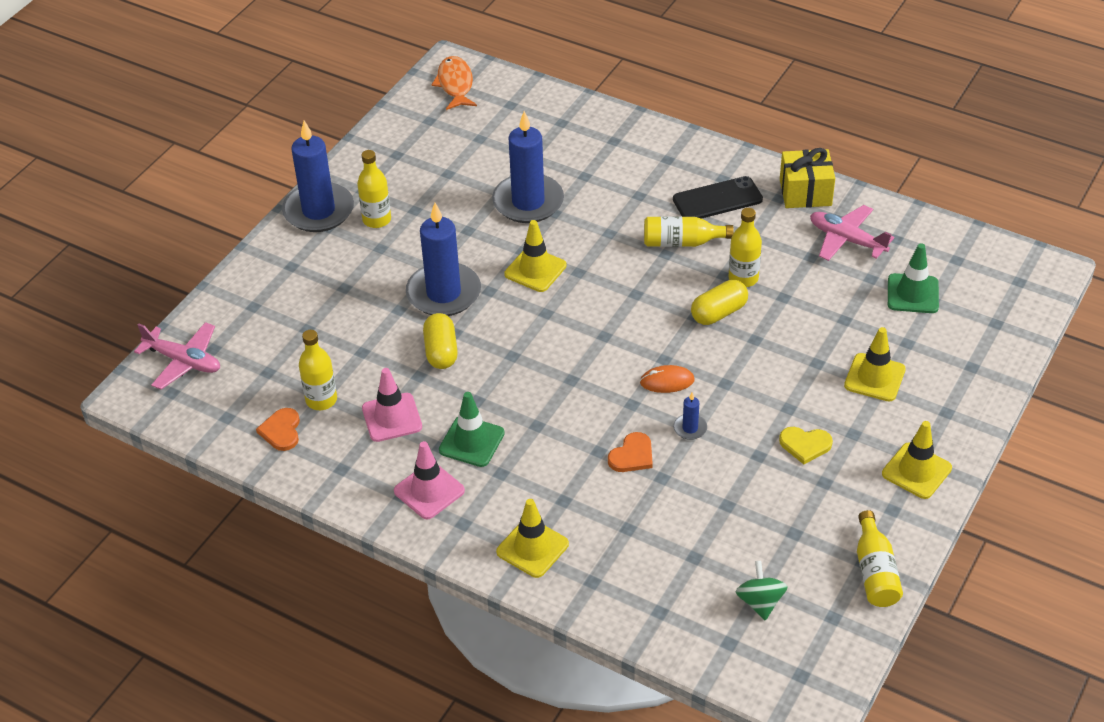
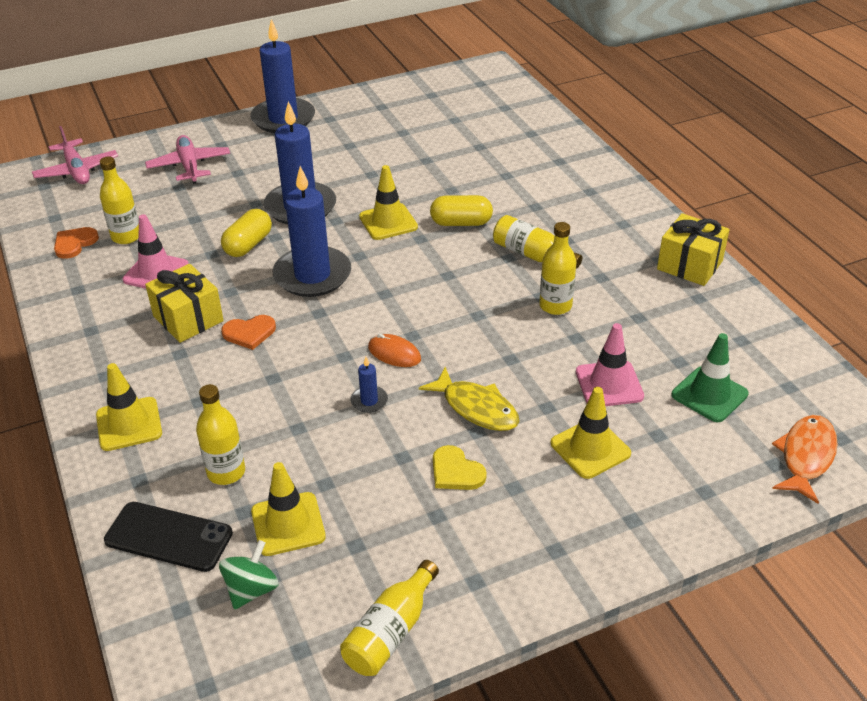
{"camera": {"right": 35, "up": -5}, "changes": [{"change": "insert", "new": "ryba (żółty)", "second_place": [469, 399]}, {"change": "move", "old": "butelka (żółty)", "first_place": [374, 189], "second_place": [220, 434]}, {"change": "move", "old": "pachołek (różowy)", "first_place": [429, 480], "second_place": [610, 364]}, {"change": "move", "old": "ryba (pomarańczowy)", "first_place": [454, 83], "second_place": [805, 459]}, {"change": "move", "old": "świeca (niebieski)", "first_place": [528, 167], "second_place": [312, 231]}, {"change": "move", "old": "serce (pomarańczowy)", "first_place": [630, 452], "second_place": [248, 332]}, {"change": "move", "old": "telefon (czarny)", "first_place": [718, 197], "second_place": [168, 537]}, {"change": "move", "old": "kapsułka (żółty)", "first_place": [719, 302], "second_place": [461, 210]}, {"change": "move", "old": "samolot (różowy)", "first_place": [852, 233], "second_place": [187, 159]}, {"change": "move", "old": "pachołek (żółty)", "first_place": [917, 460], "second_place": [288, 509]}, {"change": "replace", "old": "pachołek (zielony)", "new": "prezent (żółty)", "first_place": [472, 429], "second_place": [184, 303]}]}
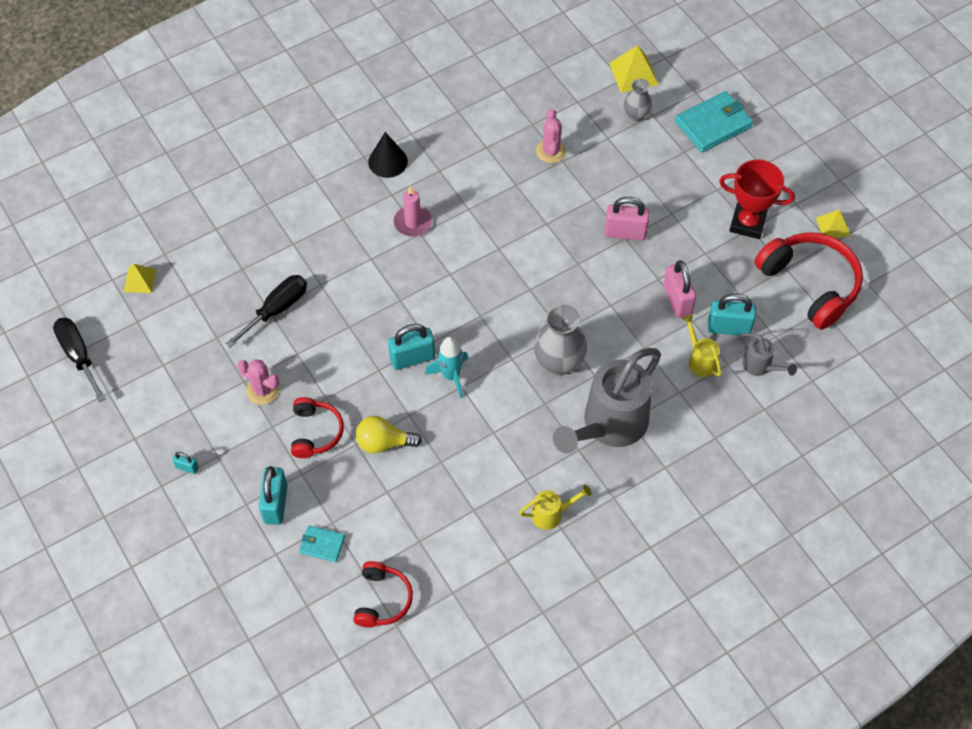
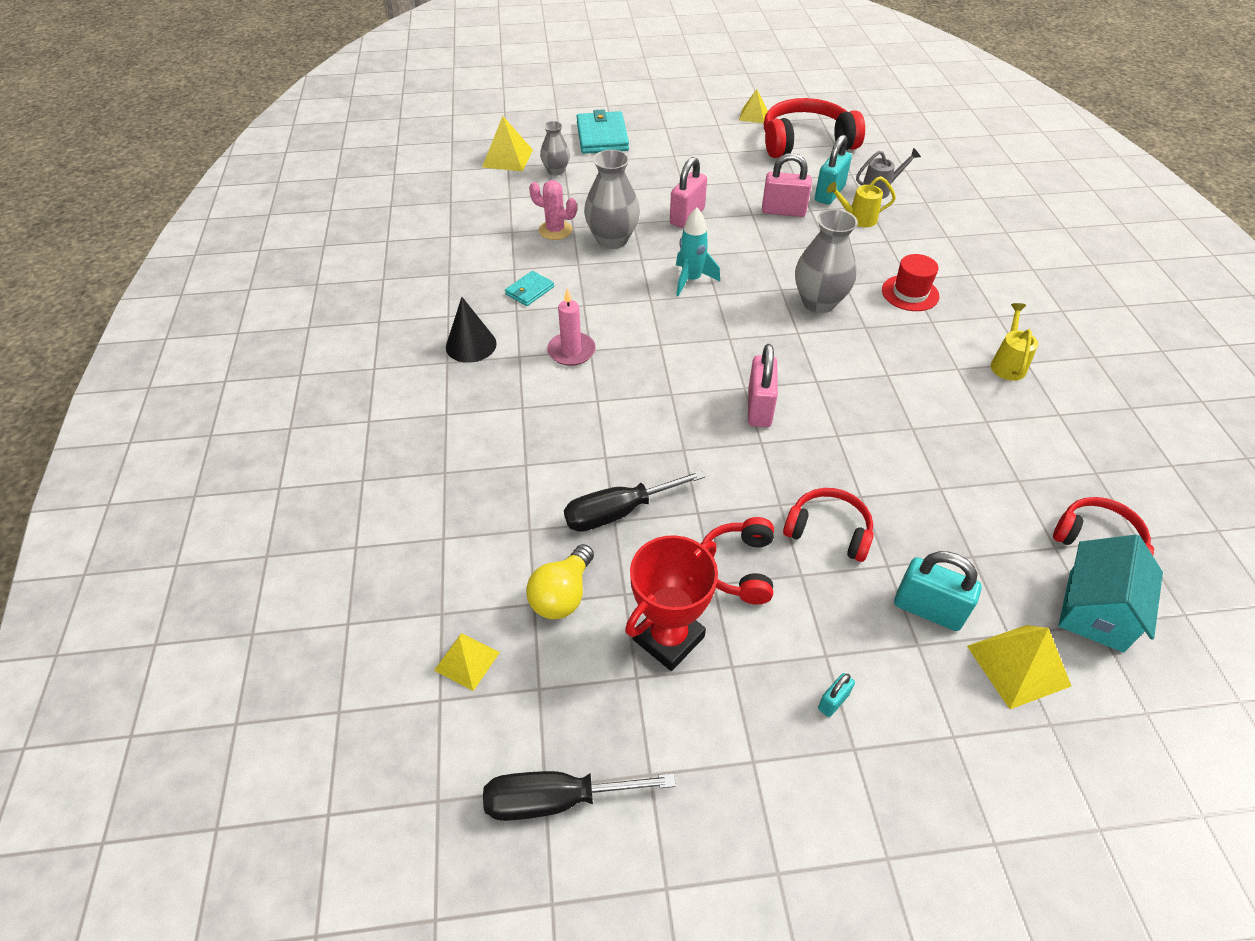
{"camera": {"right": -65, "up": -10}, "changes": [{"change": "insert", "new": "wazon (szary)", "second_place": [612, 199]}, {"change": "insert", "new": "piramida (żółty)", "second_place": [1019, 667]}, {"change": "insert", "new": "domek (turkusowy)", "second_place": [1110, 593]}, {"change": "move", "old": "portfel (turkusowy)", "first_place": [322, 544], "second_place": [529, 288]}, {"change": "move", "old": "żarówka (żółty)", "first_place": [389, 434], "second_place": [560, 581]}, {"change": "move", "old": "rakieta (turkusowy)", "first_place": [446, 367], "second_place": [698, 252]}, {"change": "move", "old": "puchar (czerwony)", "first_place": [757, 199], "second_place": [671, 603]}, {"change": "replace", "old": "kaktus (różowy)", "new": "słuchawki (czerwony)", "first_place": [258, 382], "second_place": [737, 561]}, {"change": "replace", "old": "konewka (szary)", "new": "kapelusz (czerwony)", "first_place": [607, 400], "second_place": [910, 282]}, {"change": "recolor", "old": "kłódka (turkusowy)", "new": "kłódka (różowy)", "first_place": [411, 347], "second_place": [763, 385]}, {"change": "rotate", "old": "śrubokręt (czarny)", "first_place": [266, 311], "second_place": [634, 501], "degrees": -90}]}
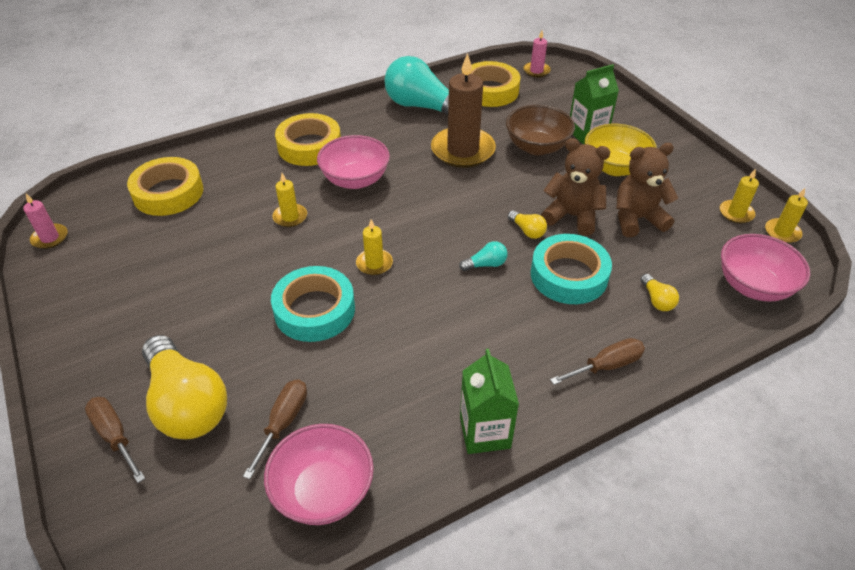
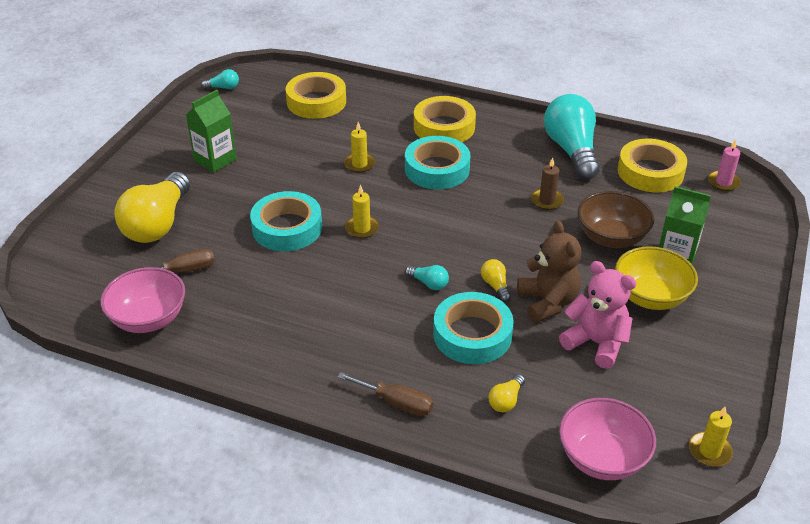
{"camera": {"right": 50, "up": -5}, "changes": [{"change": "delete", "old": "śrubokręt (brązowy)", "first_place": [115, 440]}, {"change": "delete", "old": "świeca (żółty)", "first_place": [739, 196]}, {"change": "move", "old": "karton mleka (zielony)", "first_place": [489, 401], "second_place": [211, 131]}, {"change": "replace", "old": "świeca (różowy)", "new": "żarówka (turkusowy)", "first_place": [45, 221], "second_place": [220, 79]}, {"change": "replace", "old": "miska (różowy)", "new": "taśma klejąca (turkusowy)", "first_place": [353, 162], "second_place": [437, 162]}, {"change": "recolor", "old": "miś (brązowy)", "new": "miś (różowy)", "first_place": [647, 190], "second_place": [597, 315]}, {"change": "rotate", "old": "żarówka (żółty)", "first_place": [527, 224], "second_place": [496, 280], "degrees": 150}, {"change": "resize", "old": "świeca (brązowy)", "first_place": [463, 110], "second_place": [547, 183], "factor": 0.48}]}
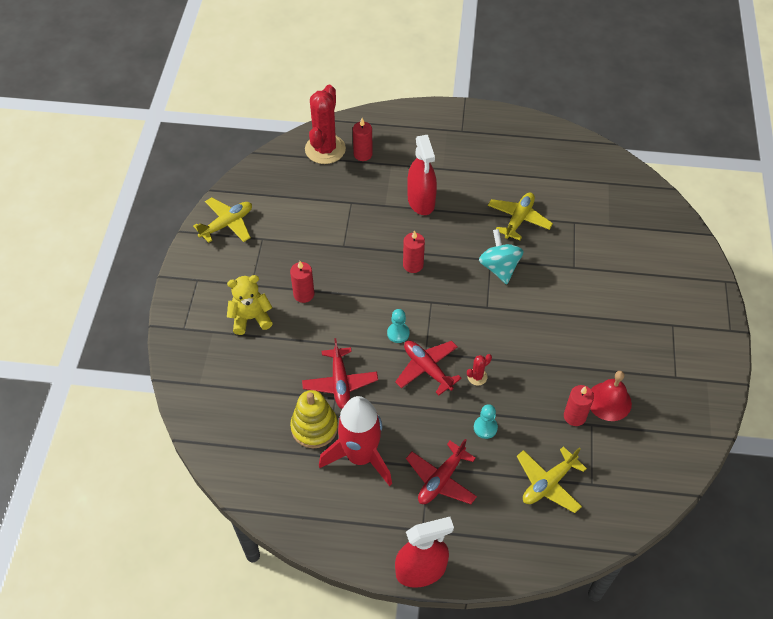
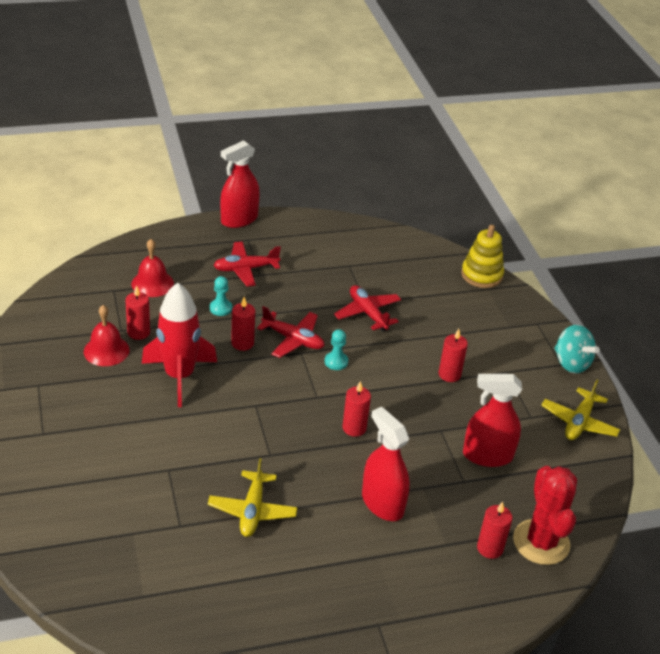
{"camera": {"right": 155, "up": -15}, "changes": [{"change": "delete", "old": "miś (żółty)", "first_place": [250, 305]}, {"change": "insert", "new": "spryskiwacz (czerwony)", "second_place": [492, 420]}, {"change": "move", "old": "zabawka nakładanka (żółty)", "first_place": [314, 419], "second_place": [482, 256]}, {"change": "move", "old": "rakieta (czerwony)", "first_place": [355, 441], "second_place": [179, 345]}, {"change": "move", "old": "bączek (turkusowy)", "first_place": [501, 256], "second_place": [577, 349]}, {"change": "replace", "old": "kaktus (czerwony)", "new": "świeca (czerwony)", "first_place": [479, 370], "second_place": [243, 324]}, {"change": "replace", "old": "samolot (żółty)", "new": "dzwonek (czerwony)", "first_place": [552, 479], "second_place": [152, 268]}, {"change": "rotate", "old": "samolot (czerwony)", "first_place": [441, 471], "second_place": [247, 264], "degrees": -120}]}
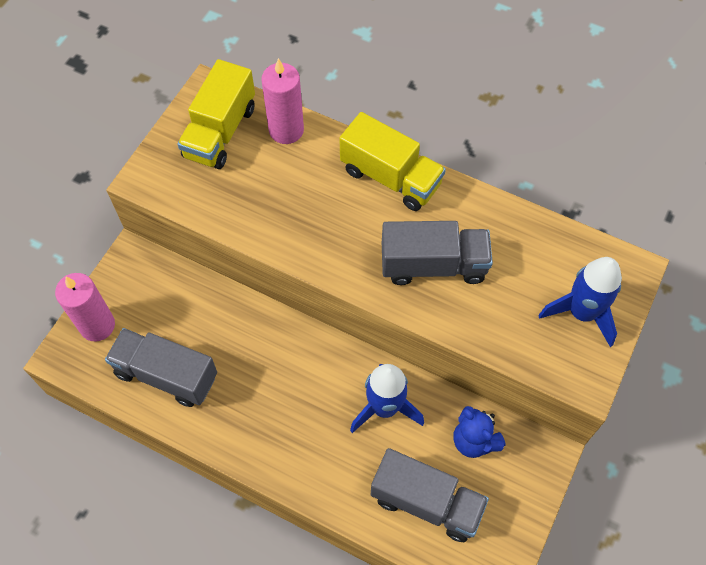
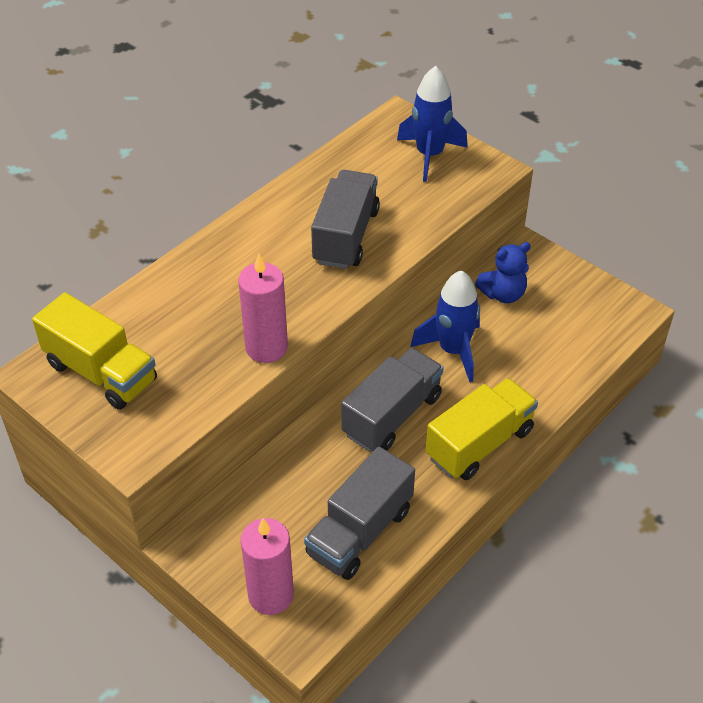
{"camera": {"right": -75, "up": -15}, "changes": [{"change": "move", "old": "świeca (różowy)", "first_place": [282, 101], "second_place": [263, 308]}, {"change": "move", "old": "ciężarówka (żółty)", "first_place": [392, 161], "second_place": [482, 429]}, {"change": "move", "old": "ciężarówka (szary)", "first_place": [430, 495], "second_place": [392, 400]}]}
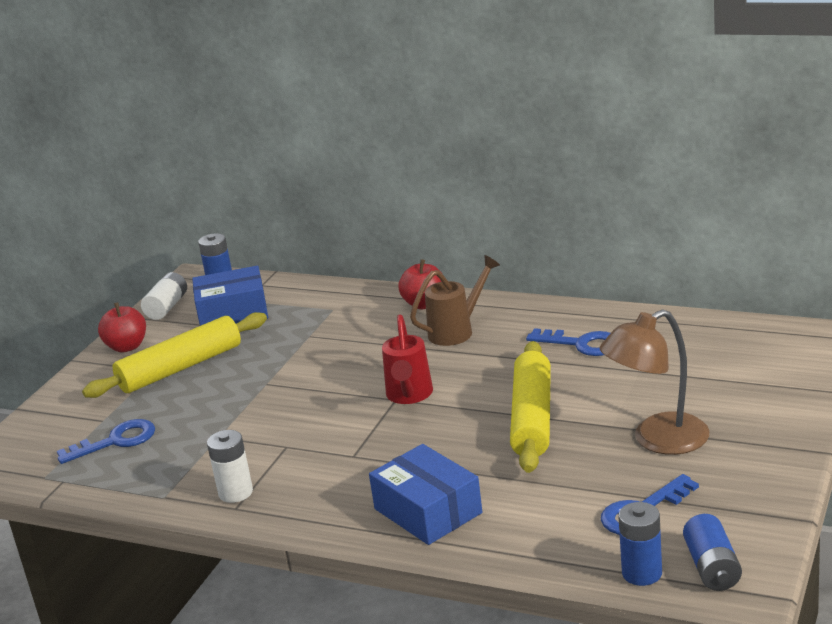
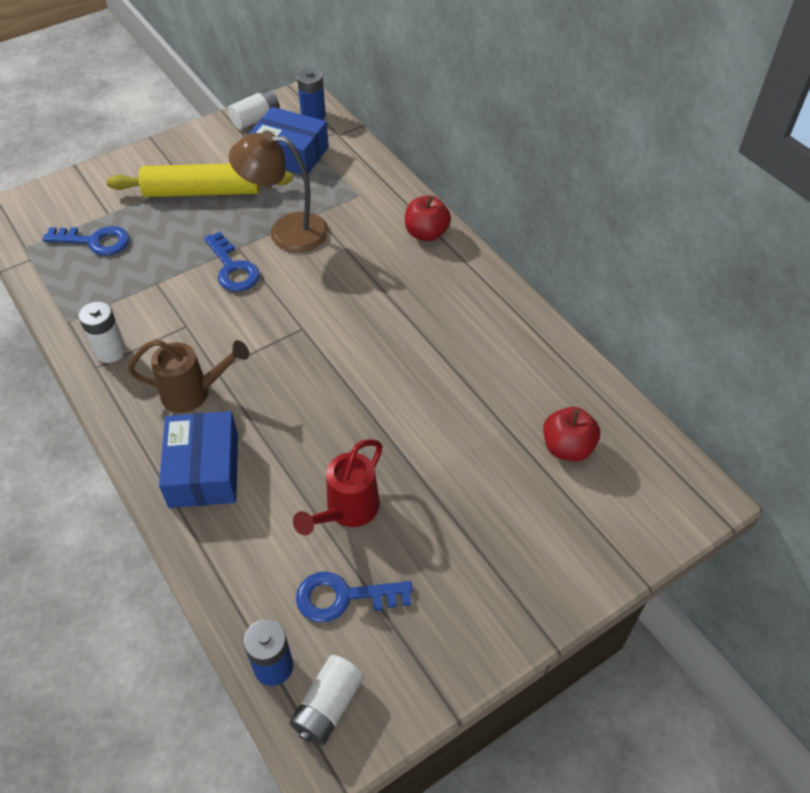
{"camera": {"right": 30, "up": 25}, "changes": [{"change": "delete", "old": "wałek do ciasta (żółty)", "first_place": [530, 407]}, {"change": "move", "old": "jabłko (czerwony)", "first_place": [122, 327], "second_place": [571, 434]}, {"change": "move", "old": "konewka (czerwony)", "first_place": [407, 359], "second_place": [338, 487]}, {"change": "move", "old": "konewka (brązowy)", "first_place": [455, 300], "second_place": [188, 376]}, {"change": "move", "old": "klucz (niebieski)", "first_place": [568, 342], "second_place": [232, 262]}, {"change": "move", "old": "lampka (brązowy)", "first_place": [654, 382], "second_place": [279, 191]}, {"change": "recolor", "old": "bateria (niebieski)", "new": "bateria (biały)", "first_place": [712, 552], "second_place": [326, 700]}]}
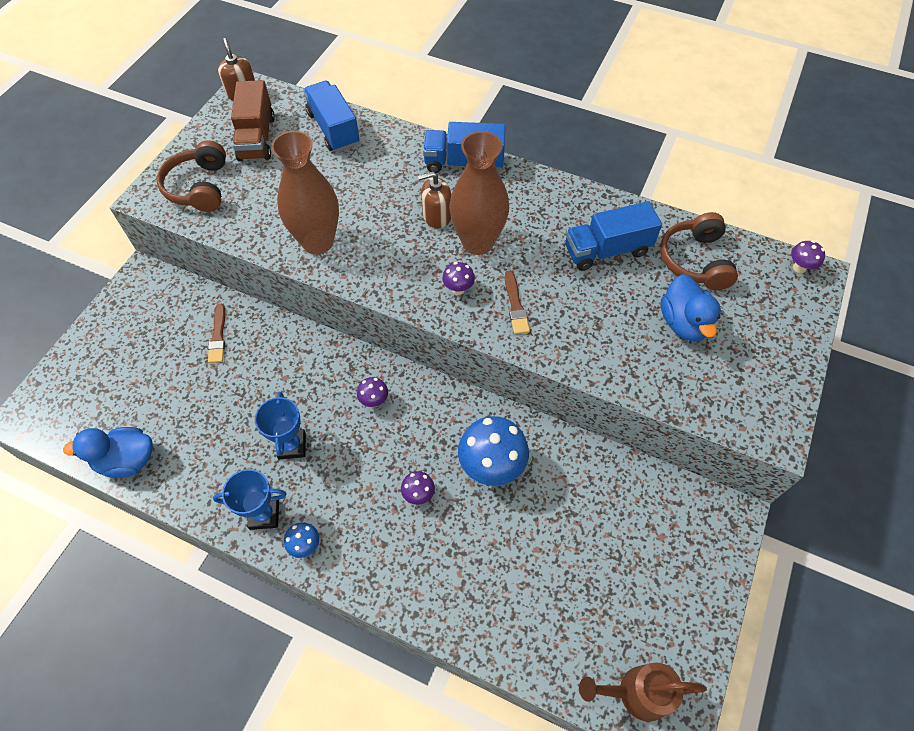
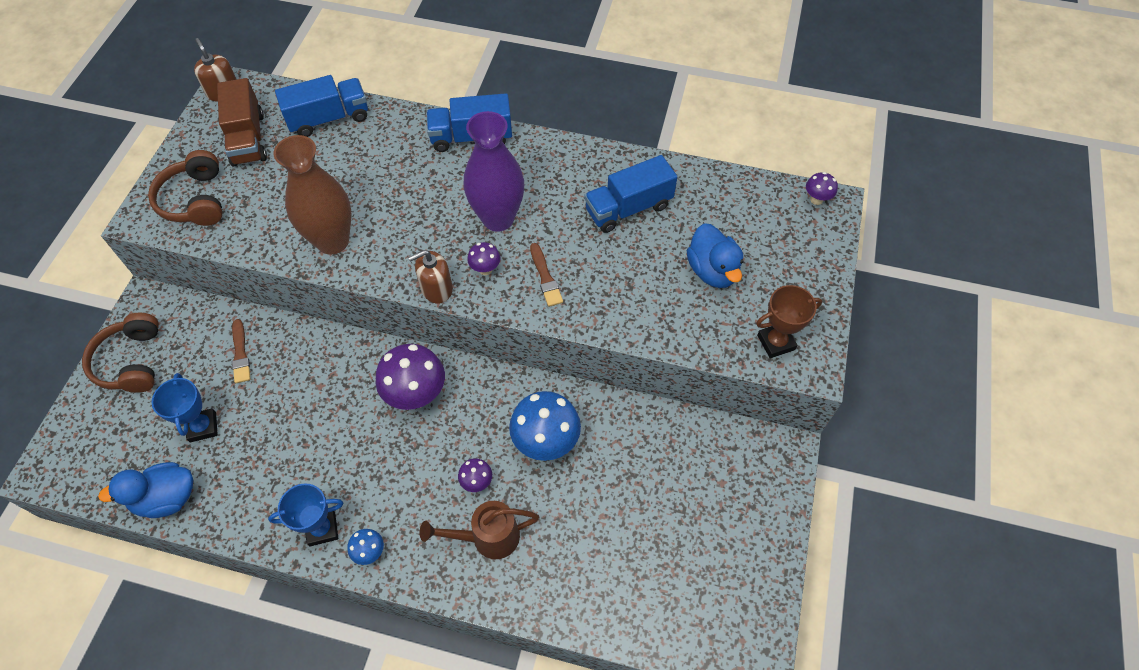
{"camera": {"right": -10, "up": 0}, "changes": [{"change": "insert", "new": "puchar (brązowy)", "second_place": [789, 321]}, {"change": "move", "old": "puchar (niebieski)", "first_place": [280, 425], "second_place": [185, 407]}, {"change": "move", "old": "dozownik mydła (brązowy)", "first_place": [434, 199], "second_place": [430, 277]}, {"change": "move", "old": "konewka (brązowy)", "first_place": [643, 692], "second_place": [479, 530]}, {"change": "move", "old": "słuchawki (brązowy)", "first_place": [699, 251], "second_place": [120, 353]}, {"change": "recolor", "old": "wazon (brązowy)", "new": "wazon (fioletowy)", "first_place": [479, 193], "second_place": [494, 171]}, {"change": "rotate", "old": "ciężarówka (niebieski)", "first_place": [331, 116], "second_place": [321, 106], "degrees": 105}, {"change": "resize", "old": "grzyb (fioletowy)", "first_place": [372, 392], "second_place": [410, 377], "factor": 2.08}]}
